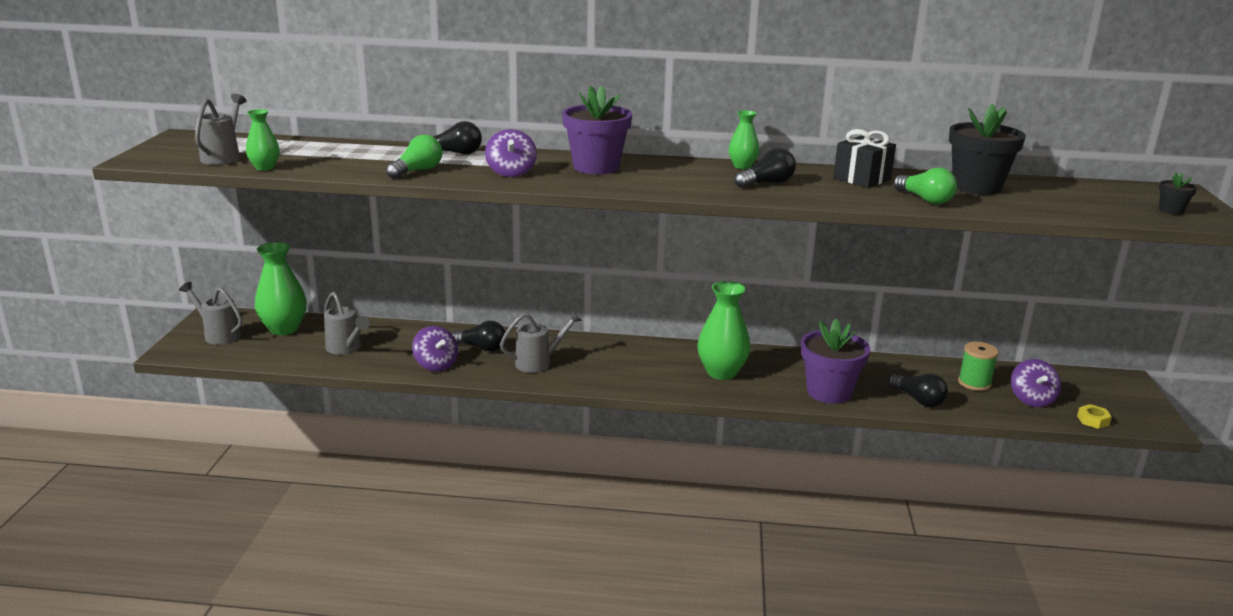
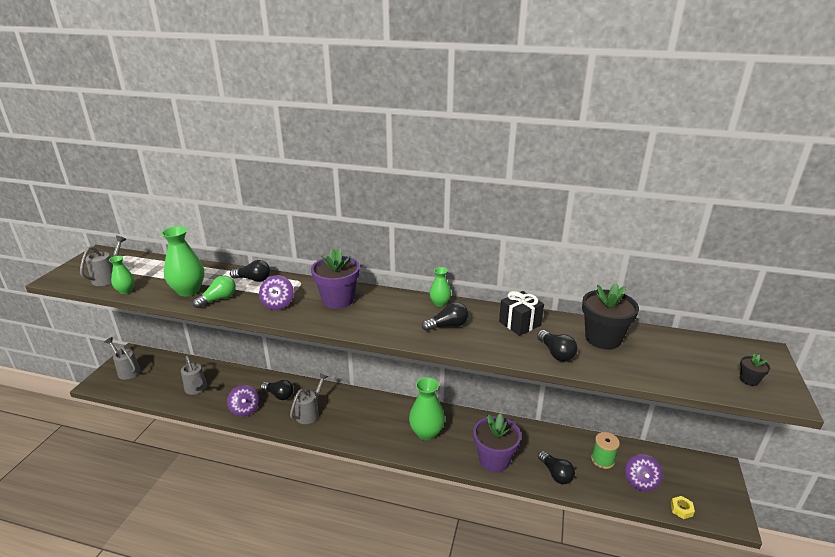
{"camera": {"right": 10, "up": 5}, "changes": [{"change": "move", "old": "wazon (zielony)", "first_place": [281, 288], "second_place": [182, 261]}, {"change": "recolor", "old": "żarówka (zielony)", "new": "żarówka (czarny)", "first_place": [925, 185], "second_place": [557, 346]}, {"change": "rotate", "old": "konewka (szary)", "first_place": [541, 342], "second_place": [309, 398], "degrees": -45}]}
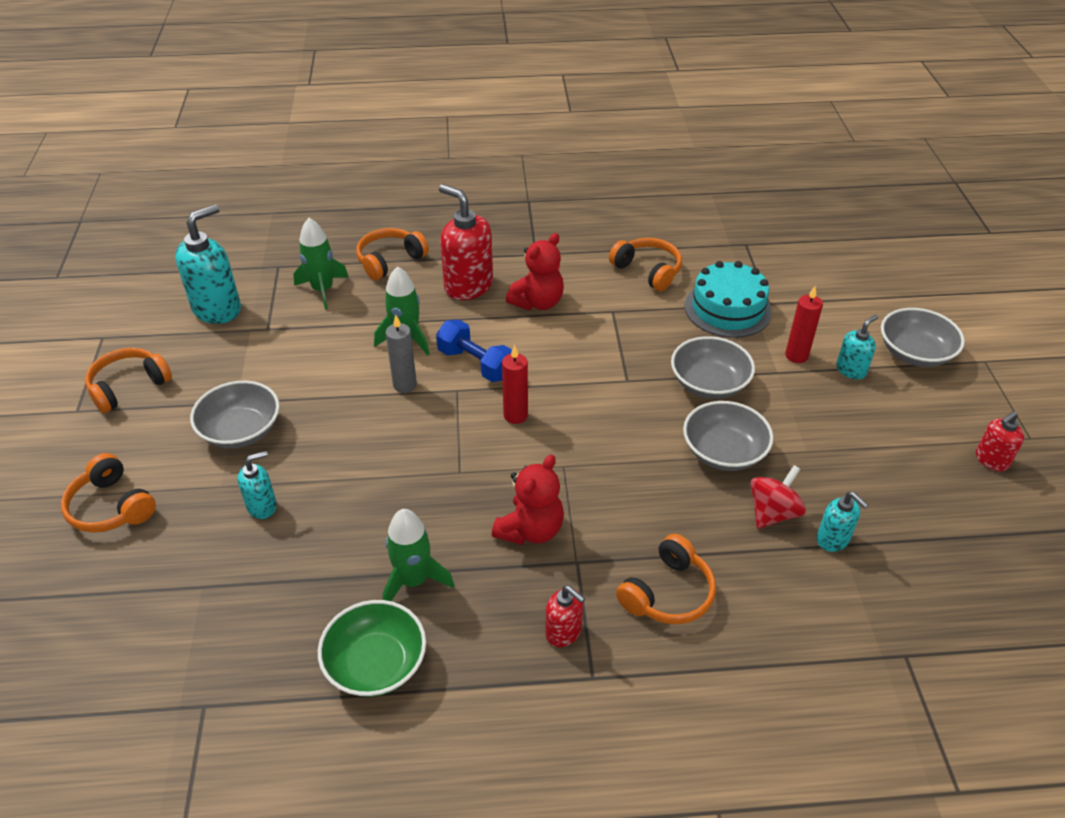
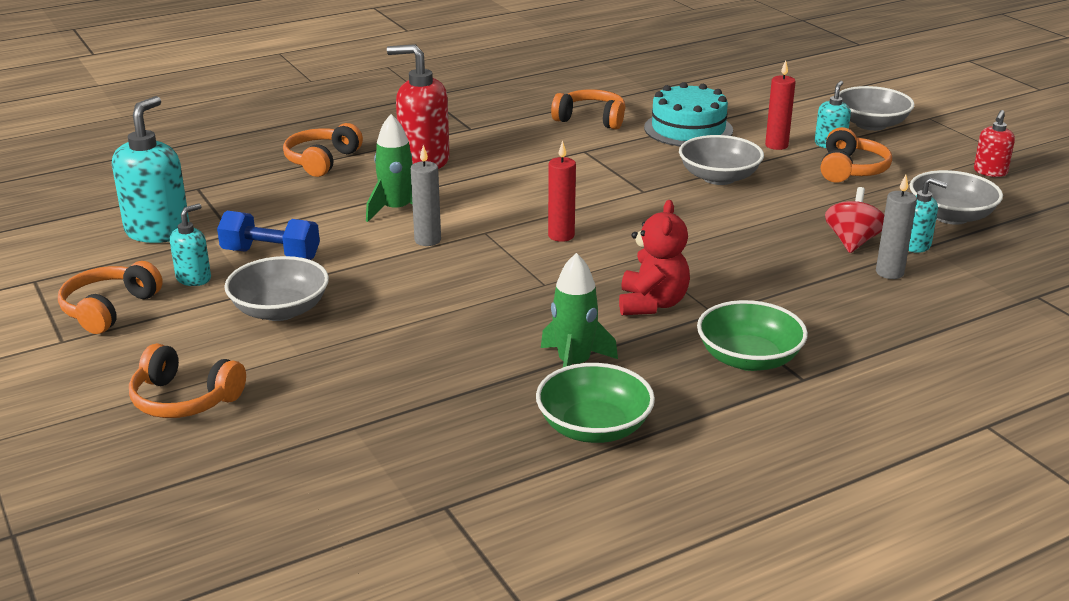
{"camera": {"right": -25, "up": -15}, "changes": [{"change": "delete", "old": "rakieta (zielony)", "first_place": [321, 264]}, {"change": "delete", "old": "miś (czerwony)", "first_place": [535, 271]}, {"change": "insert", "new": "świeca (szary)", "second_place": [896, 227]}, {"change": "move", "old": "dozownik mydła (turkusowy)", "first_place": [257, 485], "second_place": [190, 244]}, {"change": "move", "old": "hantel (niebieski)", "first_place": [474, 351], "second_place": [268, 235]}, {"change": "move", "old": "słuchawki (pomarańczowy)", "first_place": [666, 579], "second_place": [856, 155]}, {"change": "move", "old": "miska (szary)", "first_place": [728, 436], "second_place": [956, 197]}, {"change": "replace", "old": "dozownik mydła (czerwony)", "new": "miska (zielony)", "first_place": [565, 616], "second_place": [752, 335]}]}
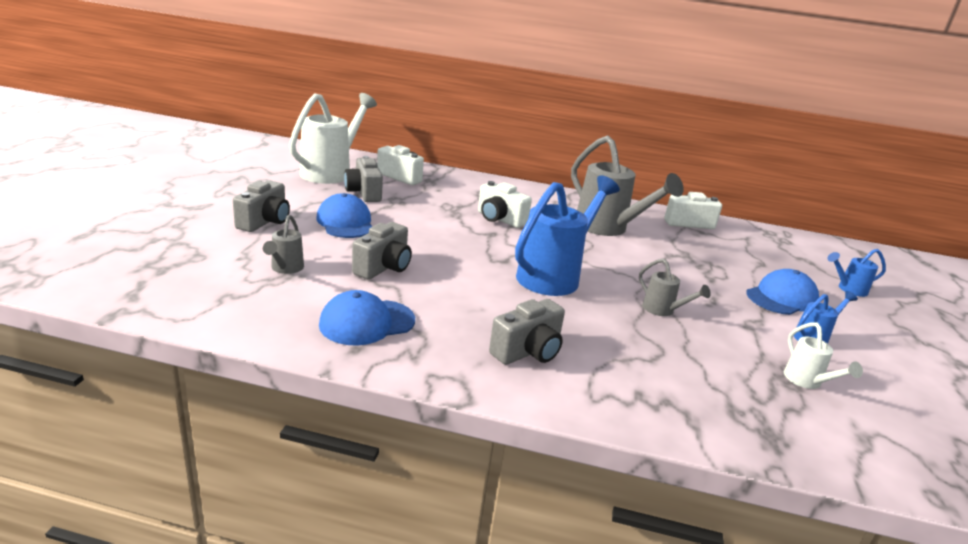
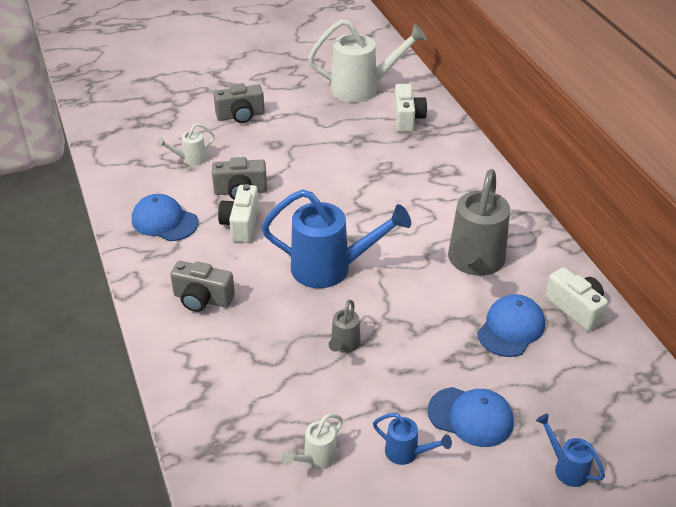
{"camera": {"right": 60, "up": 15}, "changes": [{"change": "delete", "old": "aparat fotograficzny (szary)", "first_place": [363, 179]}, {"change": "move", "old": "czapka (niebieski)", "first_place": [344, 215], "second_place": [511, 325]}, {"change": "move", "old": "aparat fotograficzny (biały)", "first_place": [505, 204], "second_place": [238, 213]}, {"change": "recolor", "old": "konewka (szary)", "new": "konewka (biały)", "first_place": [283, 244], "second_place": [186, 144]}]}
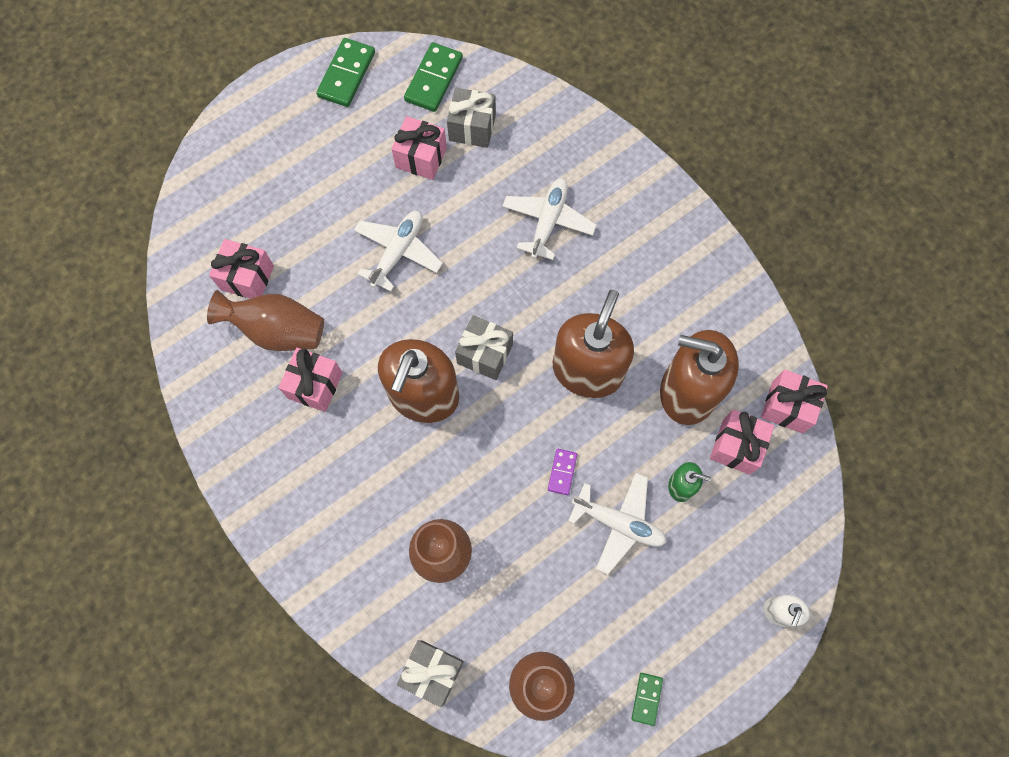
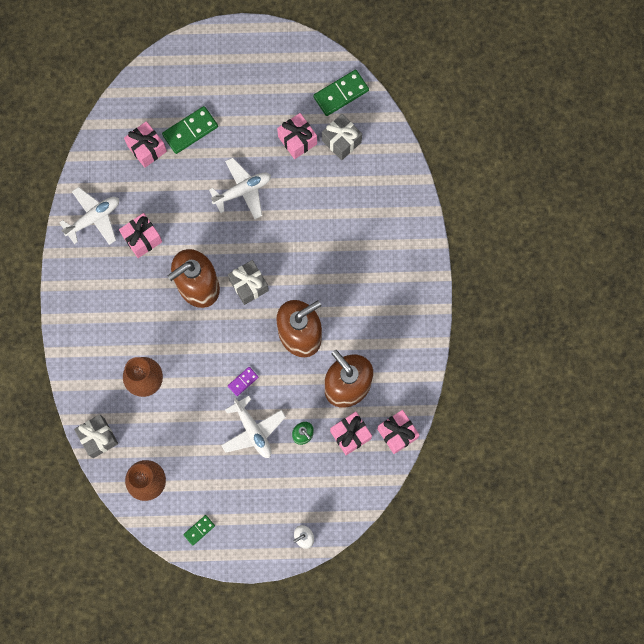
{"camera": {"right": 35, "up": 5}, "changes": [{"change": "delete", "old": "wazon (brązowy)", "first_place": [265, 320]}, {"change": "move", "old": "kostka domina (zielony)", "first_place": [345, 72], "second_place": [190, 130]}, {"change": "move", "old": "samolot (biały)", "first_place": [549, 219], "second_place": [89, 216]}]}
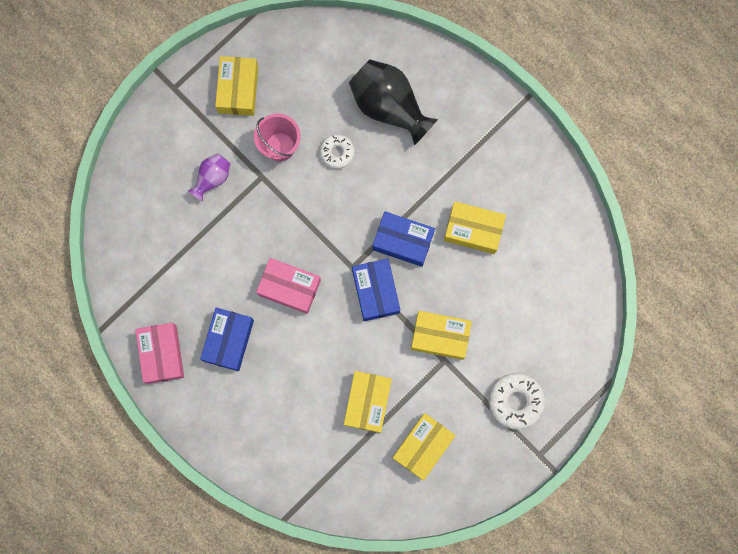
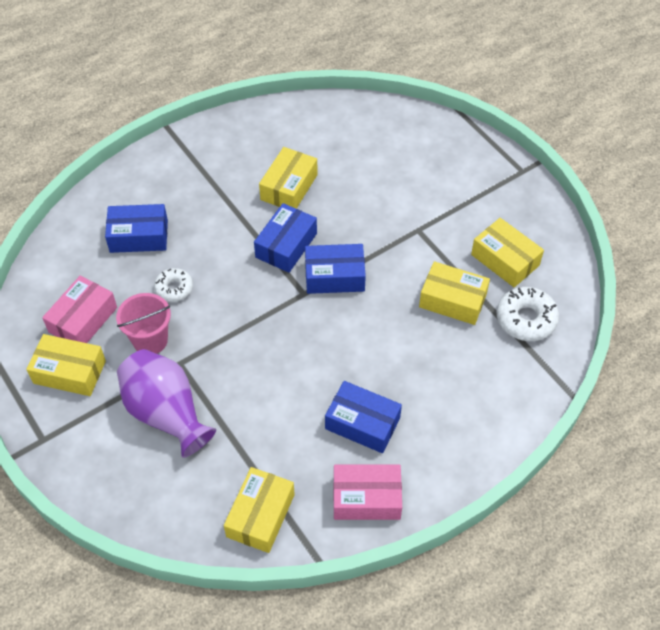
{"camera": {"right": -80, "up": -25}, "changes": [{"change": "move", "old": "pudełko (różowy)", "first_place": [288, 286], "second_place": [79, 309]}, {"change": "move", "old": "pudełko (żółty)", "first_place": [441, 335], "second_place": [259, 510]}, {"change": "move", "old": "donut (biały)", "first_place": [517, 401], "second_place": [528, 314]}, {"change": "replace", "old": "wazon (czarny)", "new": "pudełko (niebieski)", "first_place": [393, 102], "second_place": [136, 228]}, {"change": "resize", "old": "wazon (fioletowy)", "first_place": [209, 177], "second_place": [166, 403], "factor": 1.9}]}
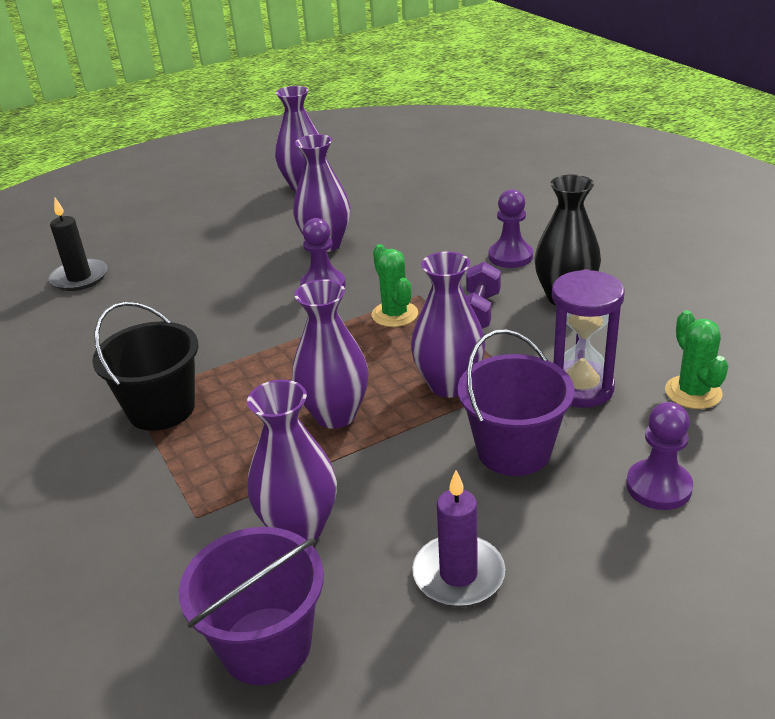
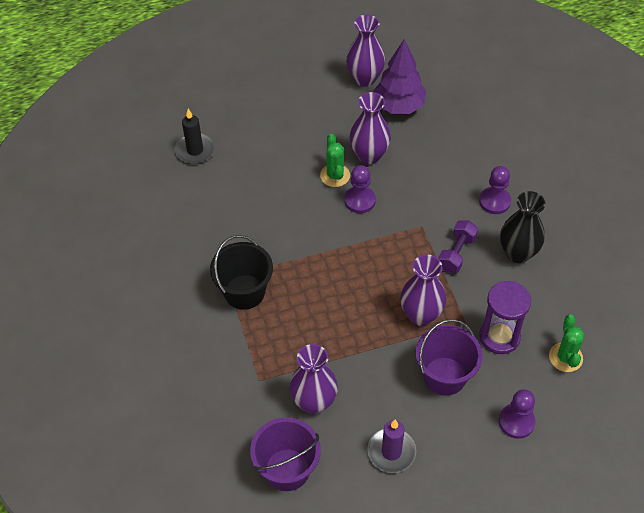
{"camera": {"right": 10, "up": 20}, "changes": [{"change": "delete", "old": "wazon (fioletowy)", "first_place": [330, 354]}, {"change": "insert", "new": "drzewko (fioletowy)", "second_place": [400, 76]}, {"change": "move", "old": "kaktus (zielony)", "first_place": [395, 285], "second_place": [335, 160]}]}
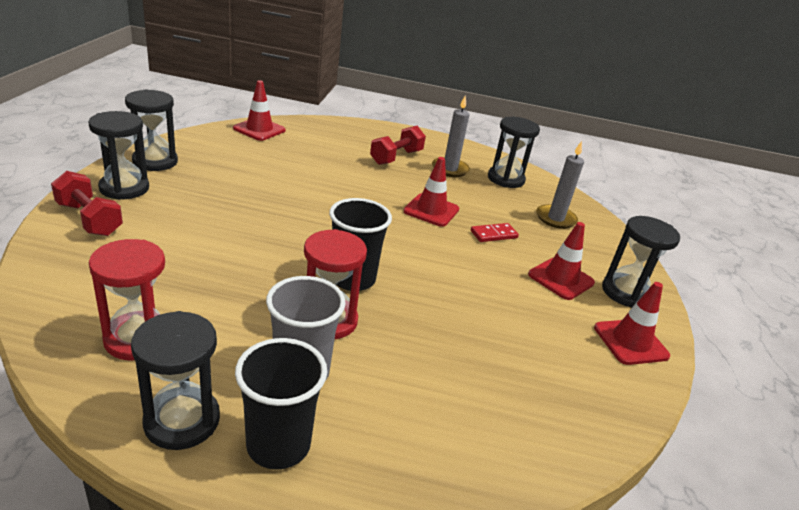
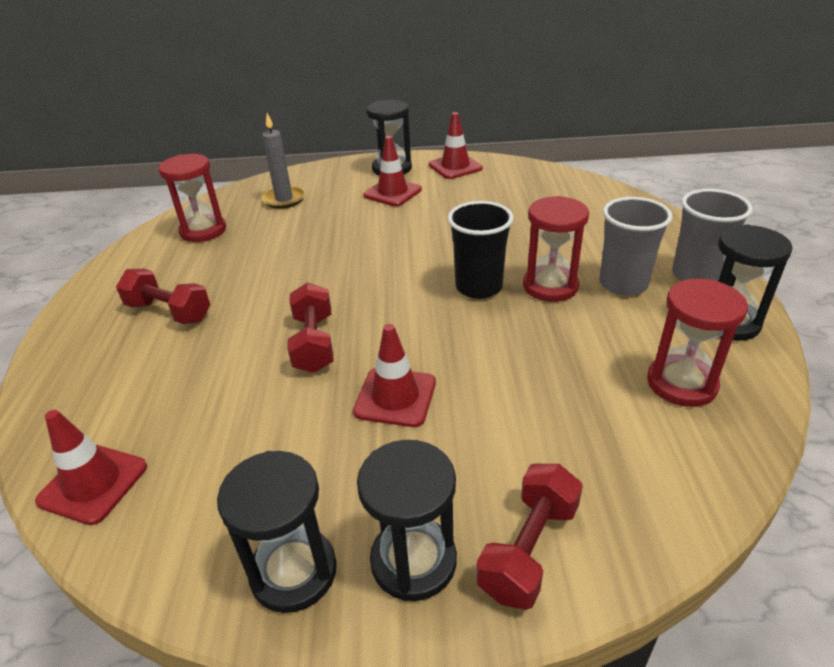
{"camera": {"right": -95, "up": 5}, "changes": [{"change": "delete", "old": "świeca (szary)", "first_place": [451, 136]}, {"change": "delete", "old": "kostka domina (czerwony)", "first_place": [495, 232]}, {"change": "insert", "new": "hantel (czerwony)", "second_place": [310, 327]}, {"change": "move", "old": "pachołek (czerwony)", "first_place": [431, 192], "second_place": [394, 375]}, {"change": "recolor", "old": "szklanka (czarny)", "new": "szklanka (szary)", "first_place": [281, 404], "second_place": [712, 235]}, {"change": "recolor", "old": "klepsydra (czarny)", "new": "klepsydra (czerwony)", "first_place": [514, 152], "second_place": [192, 198]}]}
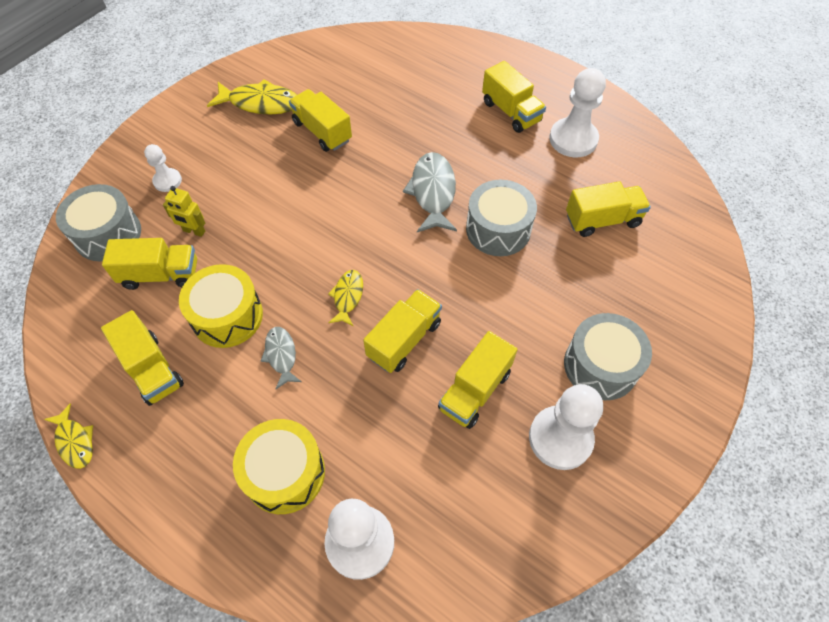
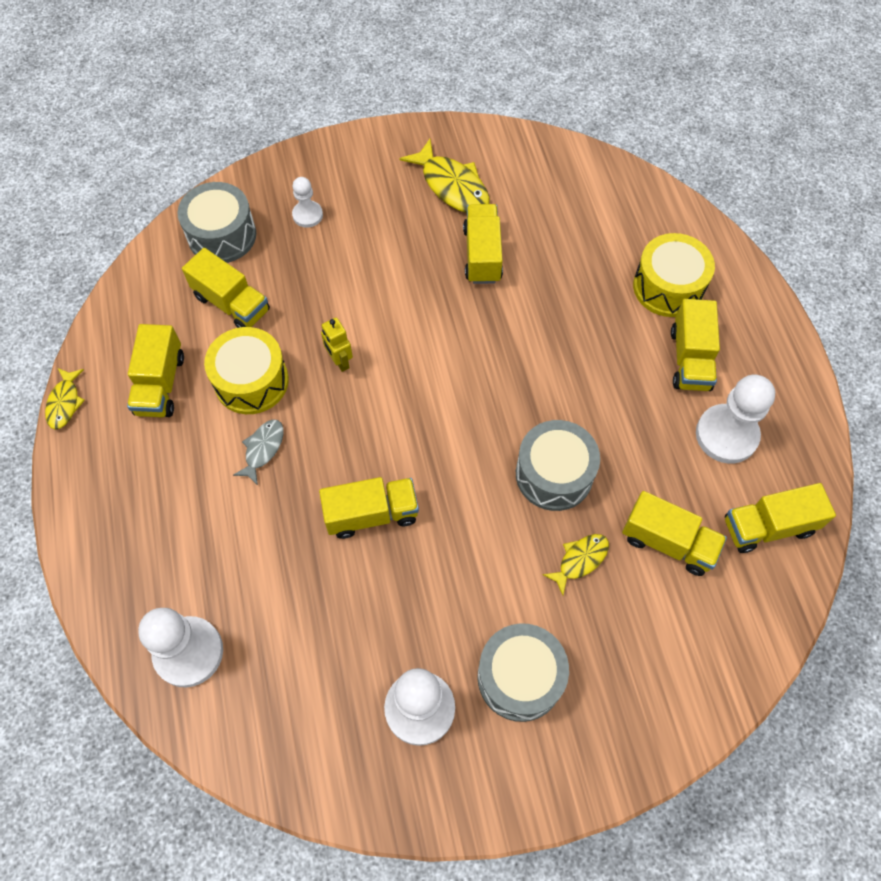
{"camera": {"right": 40, "up": 5}, "changes": [{"change": "delete", "old": "ryba (szary)", "first_place": [430, 192]}, {"change": "move", "old": "robot (żółty)", "first_place": [184, 211], "second_place": [337, 345]}, {"change": "move", "old": "bęben (żółty)", "first_place": [279, 466], "second_place": [674, 275]}, {"change": "move", "old": "ryba (żółty)", "first_place": [345, 298], "second_place": [576, 564]}, {"change": "move", "old": "ciężarówka (żółty)", "first_place": [478, 380], "second_place": [780, 518]}]}
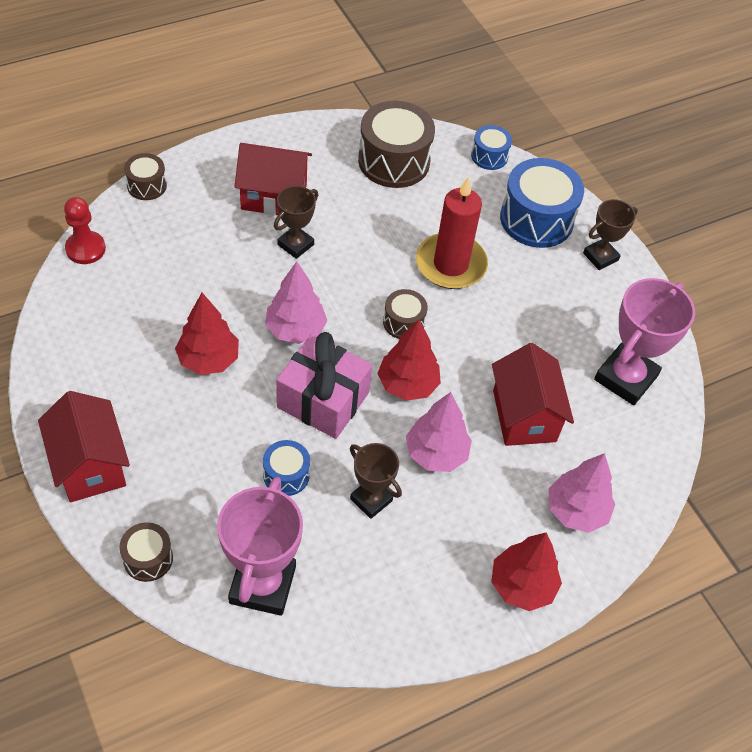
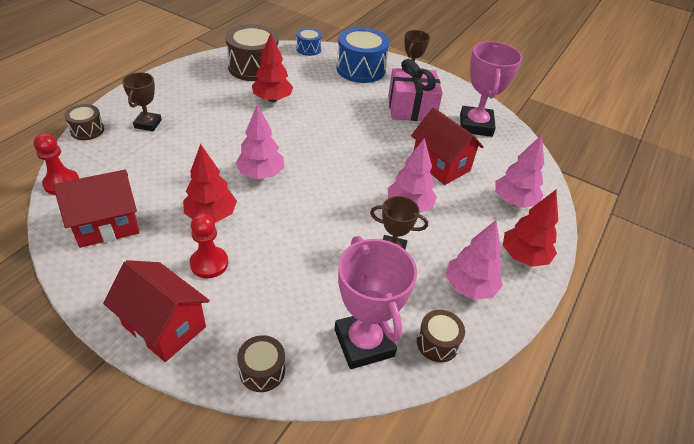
{"camera": {"right": -30, "up": -10}, "changes": [{"change": "delete", "old": "bęben (niebieski)", "first_place": [286, 468]}, {"change": "delete", "old": "świeca (czerwony)", "first_place": [452, 233]}, {"change": "insert", "new": "pionek (czerwony)", "second_place": [209, 246]}, {"change": "insert", "new": "drzewko (różowy)", "second_place": [474, 260]}, {"change": "move", "old": "domek (czerwony)", "first_place": [273, 179], "second_place": [96, 209]}, {"change": "move", "old": "puchar (brązowy)", "first_place": [296, 222], "second_place": [142, 101]}, {"change": "move", "old": "prezent (różowy)", "first_place": [324, 385], "second_place": [415, 90]}, {"change": "move", "old": "drzewko (czerwony)", "first_place": [409, 360], "second_place": [272, 67]}, {"change": "move", "old": "bęben (brązowy)", "first_place": [405, 314], "second_place": [441, 336]}]}
